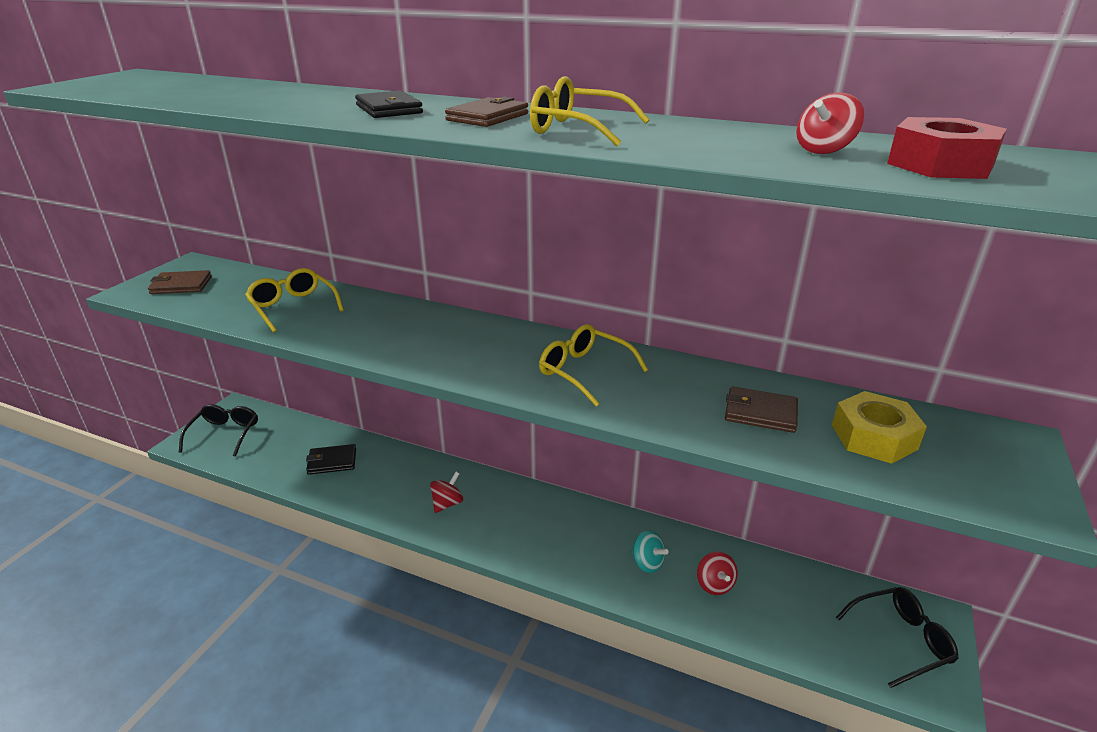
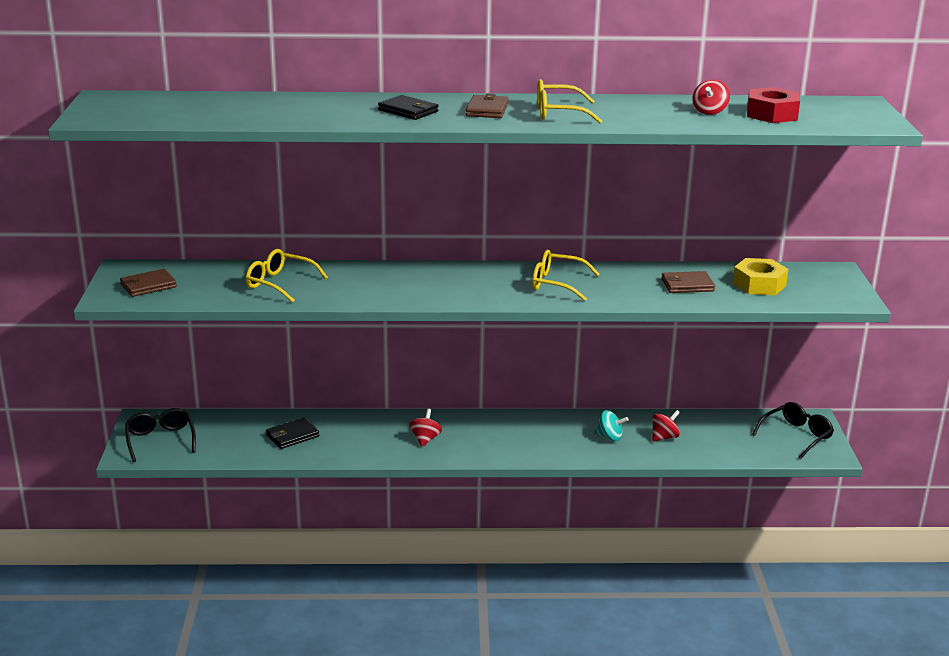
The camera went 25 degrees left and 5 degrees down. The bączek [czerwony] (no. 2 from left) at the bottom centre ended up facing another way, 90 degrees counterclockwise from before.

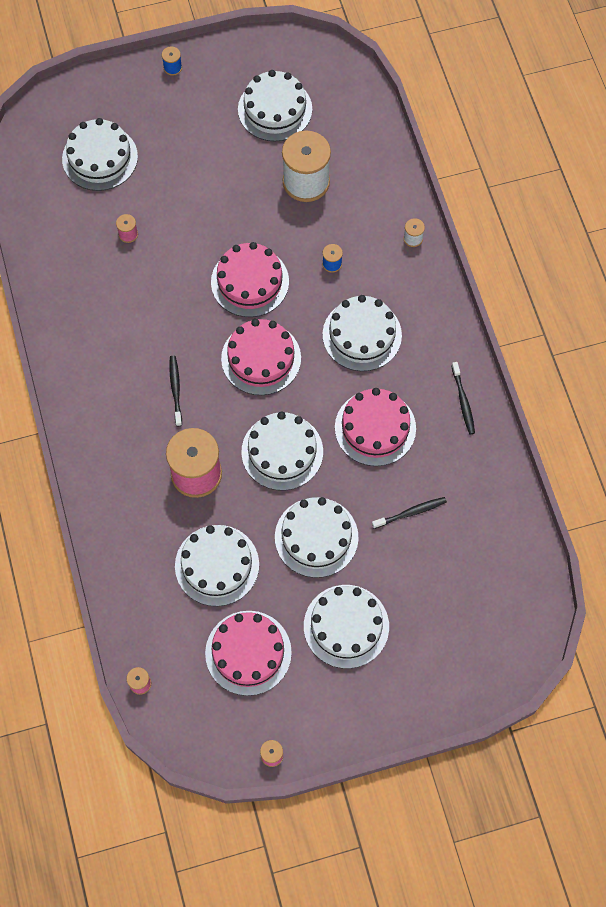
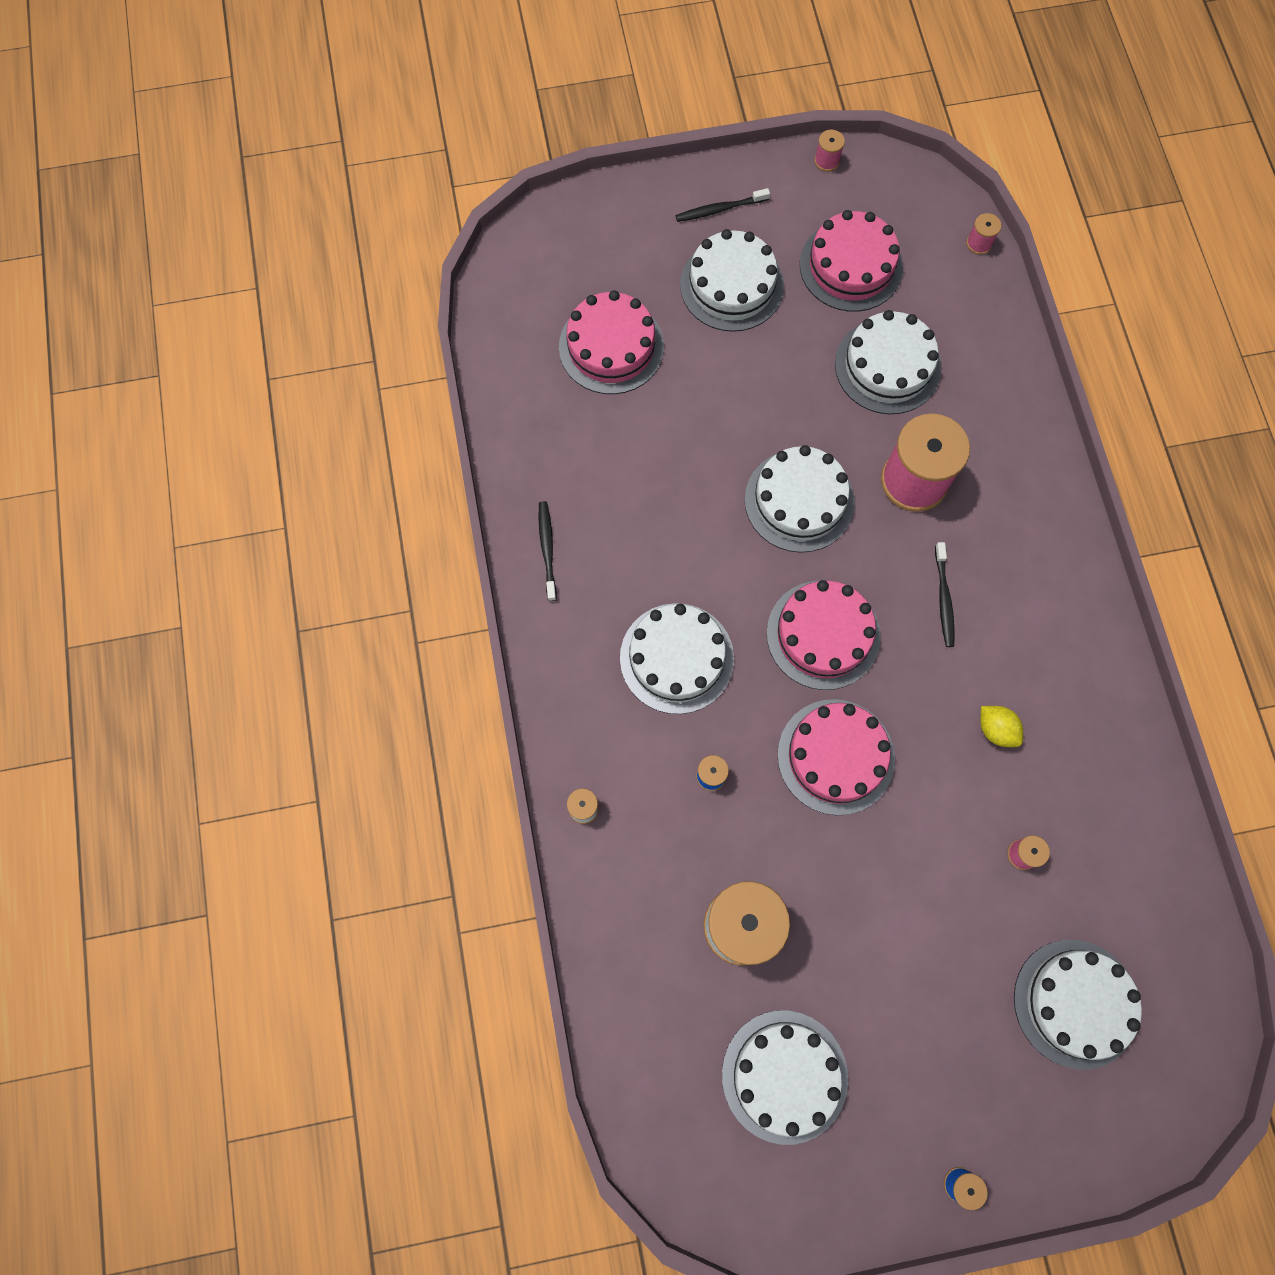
The camera went 175 degrees left and 5 degrees up. The tort [różowy] (no. 4 from left in the first image) ended up elsewhere, having gone from the centre to the top centre. The second view lost the tort [biały] (no. 5 from left) at the centre. The szczoteczka do zębów [czarny] (no. 2 from left) ended up elsewhere, having gone from the middle right to the top centre. The second view gained the cytryna [żółty] at the middle right.

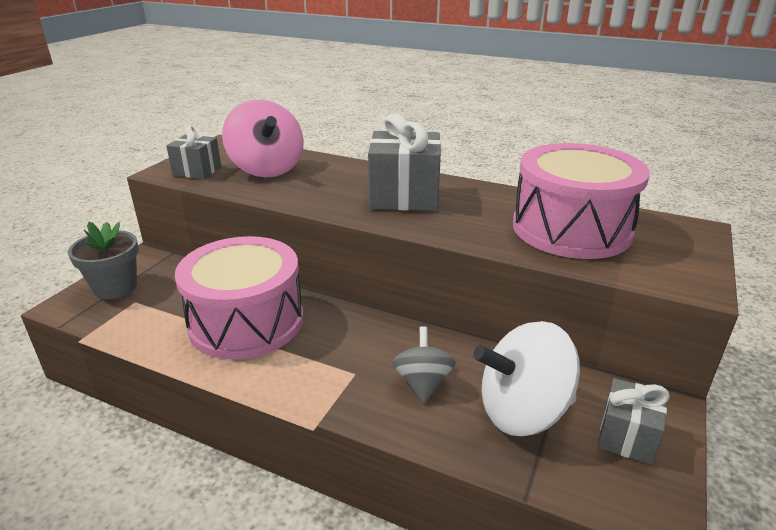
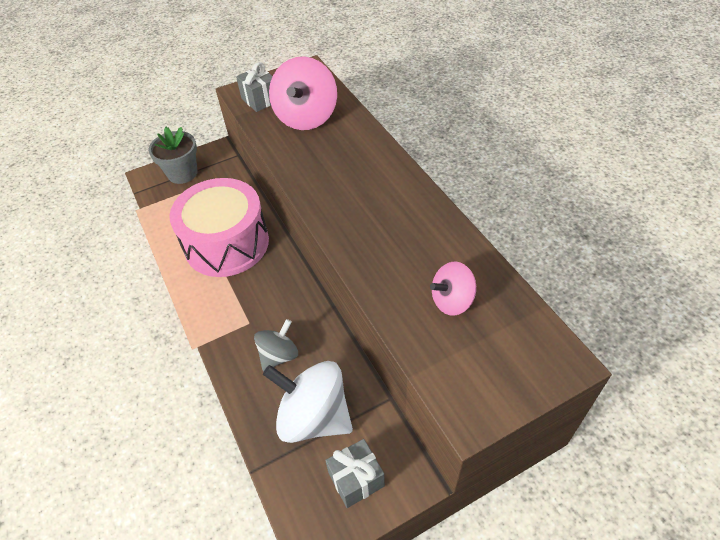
The camera went 40 degrees right and 20 degrees up. The second view lost the prezent [szary] (no. 2 from left) at the top centre. Where the bęben [różowy] (no. 2 from left) stood at the middle right, the bączek [różowy] (no. 2 from left) came to stand at the centre.

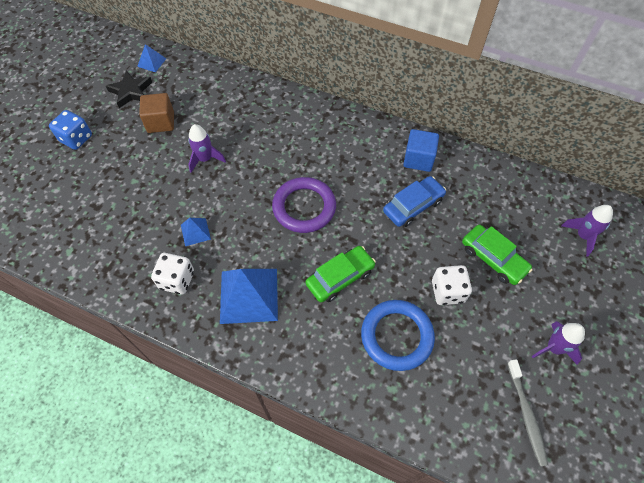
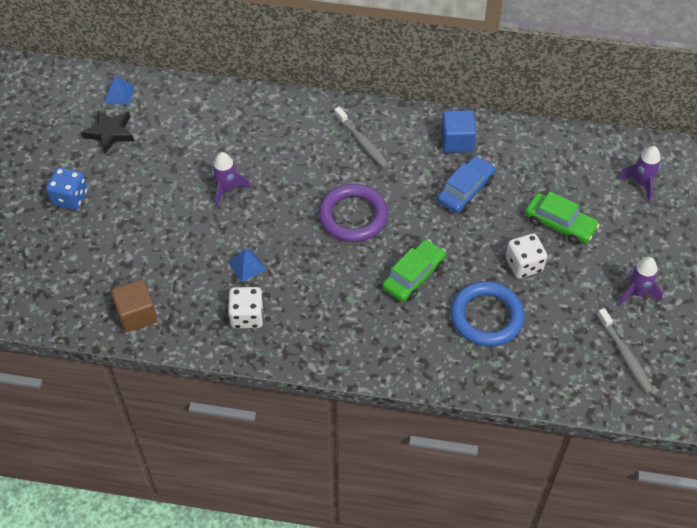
The camera went 15 degrees left and 5 degrees down. The sześcian [brązowy] ended up elsewhere, having gone from the top left to the middle left. The second view lost the piramida [niebieski] (no. 3 from left) at the centre. The second view gained the szczoteczka do zębów [szary] (no. 1 from left) at the top centre.

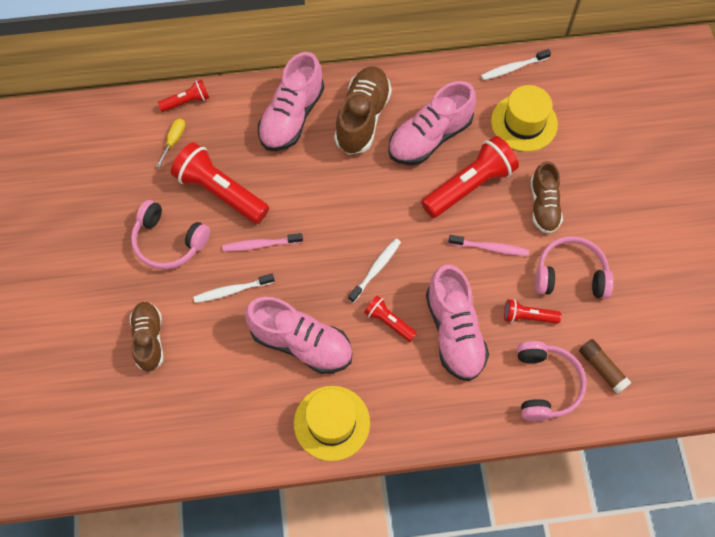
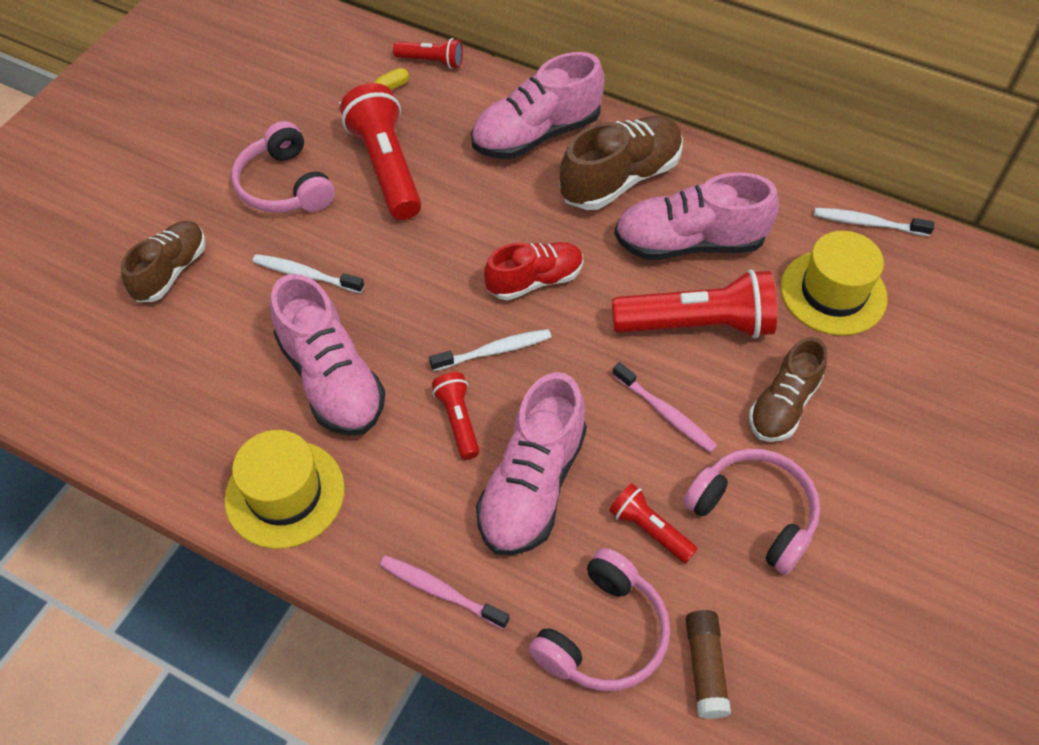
The camera went 35 degrees right and 10 degrees down. The szczoteczka do zębów [różowy] (no. 1 from left) ended up elsewhere, having gone from the centre to the bottom centre. The second view gained the but [czerwony] at the centre.

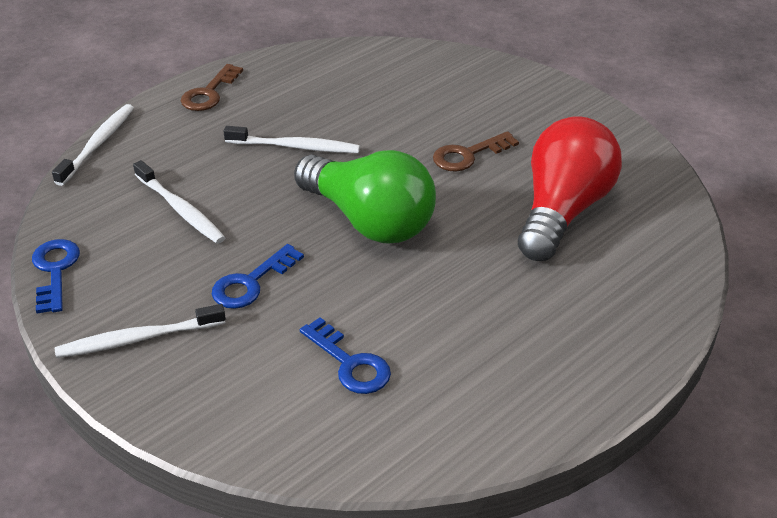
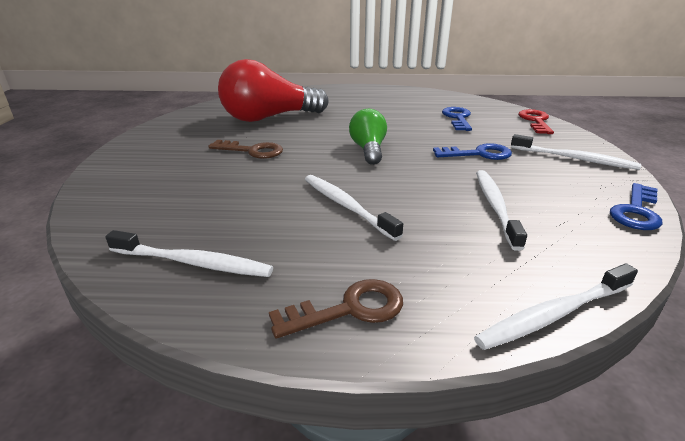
The camera went 135 degrees left and 10 degrees down. The size of the żarówka [zielony] at the centre changed by a factor of 0.56. The second view gained the klucz [czerwony] at the top right. The second view gained the szczoteczka do zębów [biały] (no. 1 from left) at the middle left.

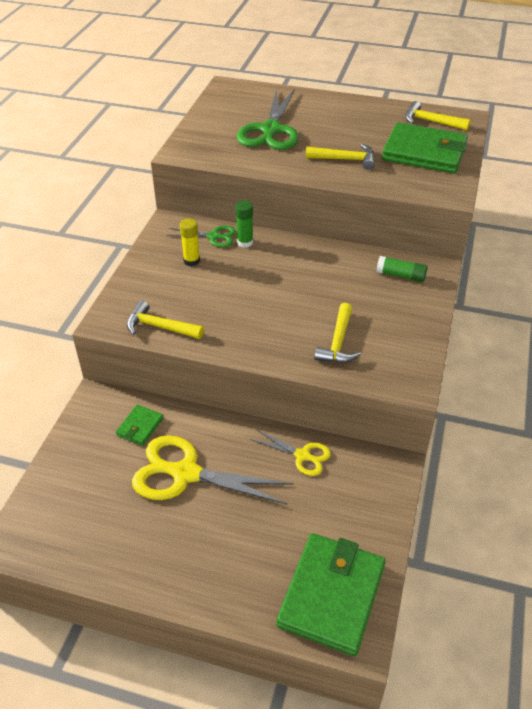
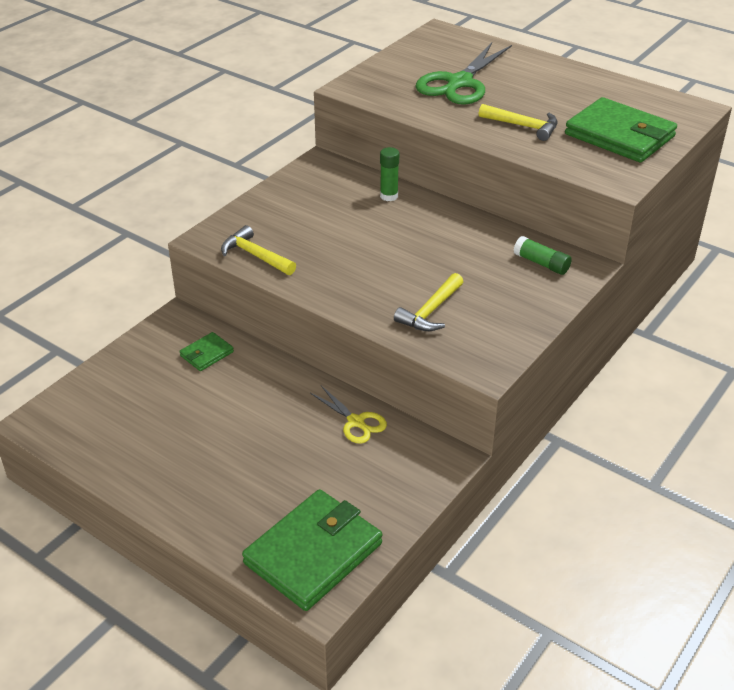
The camera went 20 degrees right and 5 degrees down. The second view lost the młotek [żółty] (no. 4 from left) at the top right. The second view lost the klej w sztyfcie [żółty] at the centre. The second view lost the nożyczki [zielony] (no. 1 from left) at the top centre. The second view lost the nożyczki [żółty] (no. 1 from left) at the centre.

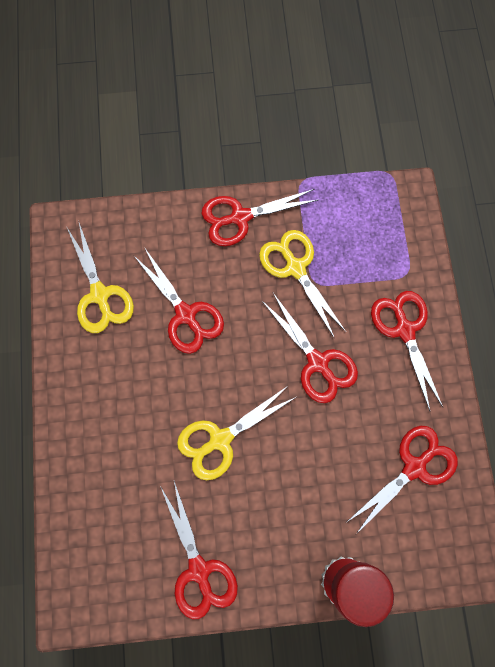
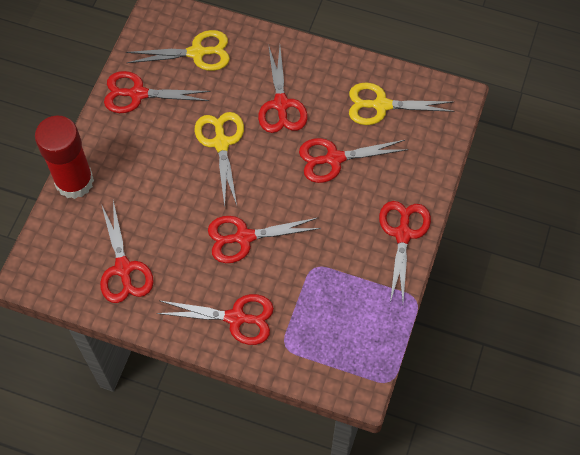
The camera went 115 degrees right and 10 degrees down. The nożyczki [żółty] (no. 3 from left in the first image) ended up elsewhere, having gone from the centre to the top left. The second view gained the nożyczki [czerwony] (no. 5 from left) at the top centre.

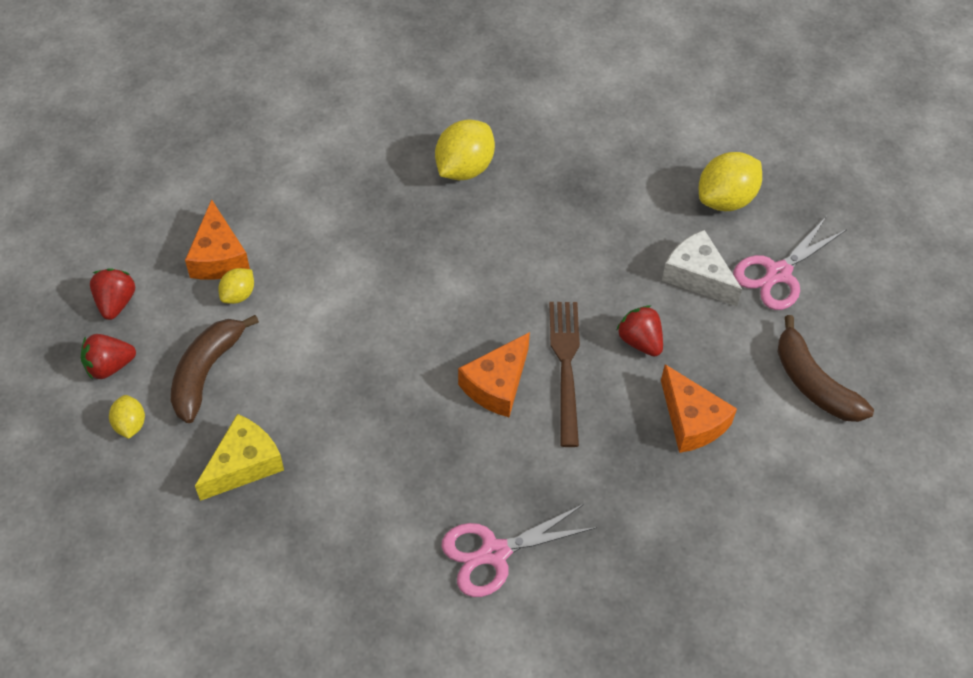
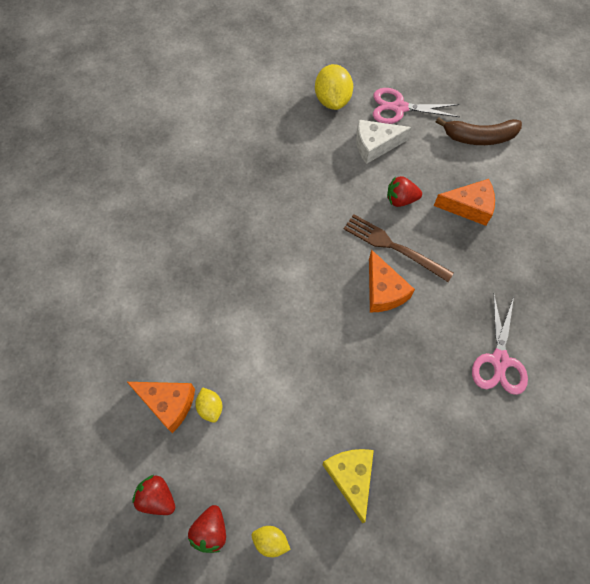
The camera went 55 degrees left and 10 degrees up. The second view lost the cytryna [żółty] (no. 3 from left) at the top centre. The nożyczki [różowy] (no. 2 from left in the first image) at the middle right ended up facing another way, 105 degrees clockwise from before. The second view lost the banan [brązowy] (no. 1 from left) at the middle left.

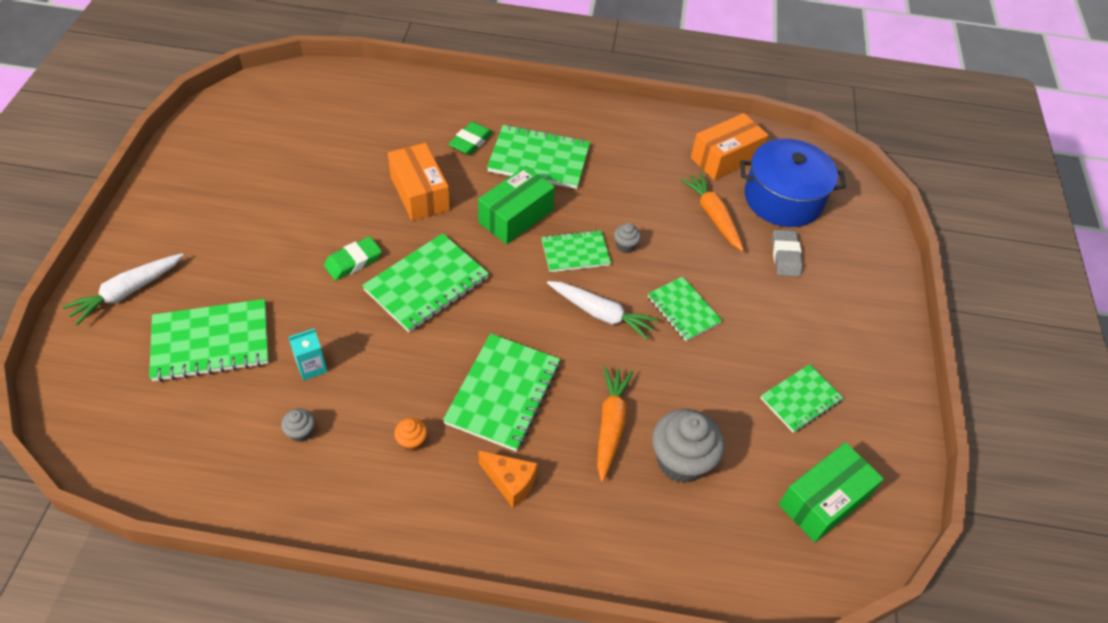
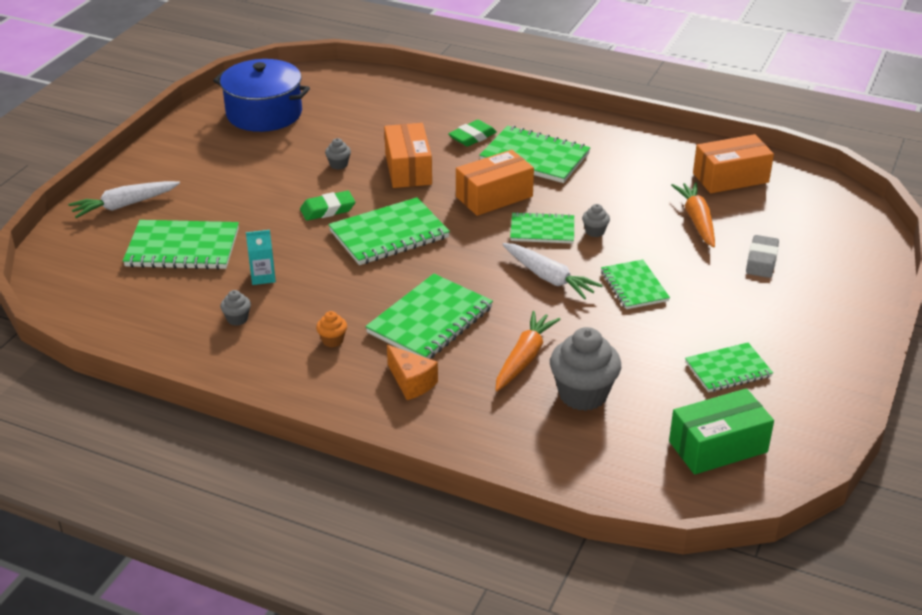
The camera went 20 degrees right and 15 degrees down. The garnek [niebieski] ended up elsewhere, having gone from the top right to the top left. What was the pudełko [zielony] (no. 1 from left) at the top centre turned into the pudełko [pomarańczowy] (no. 2 from left) at the top centre. The second view gained the muffinka [szary] (no. 2 from left) at the top centre.

